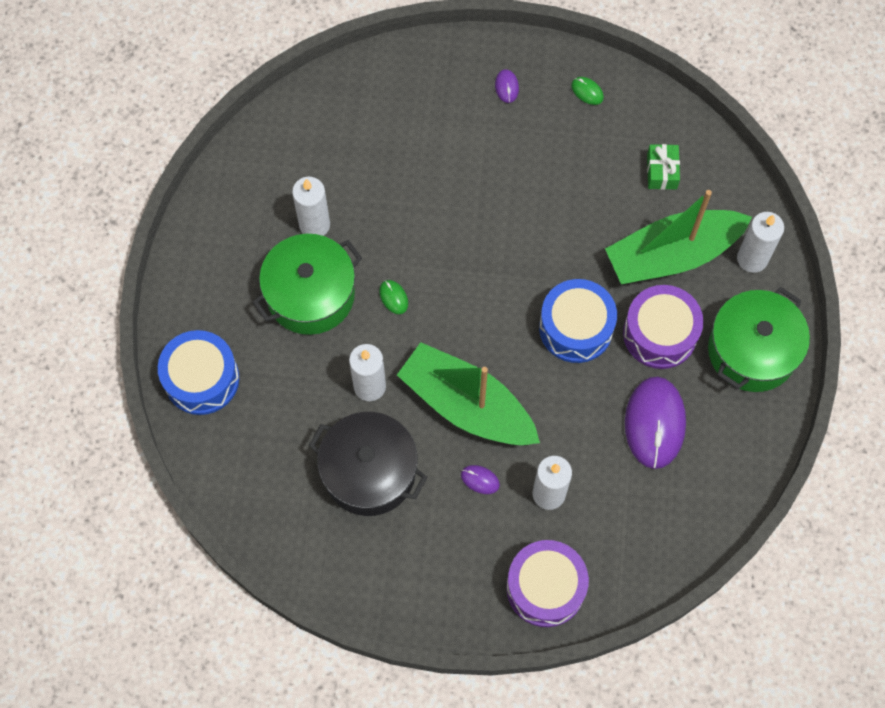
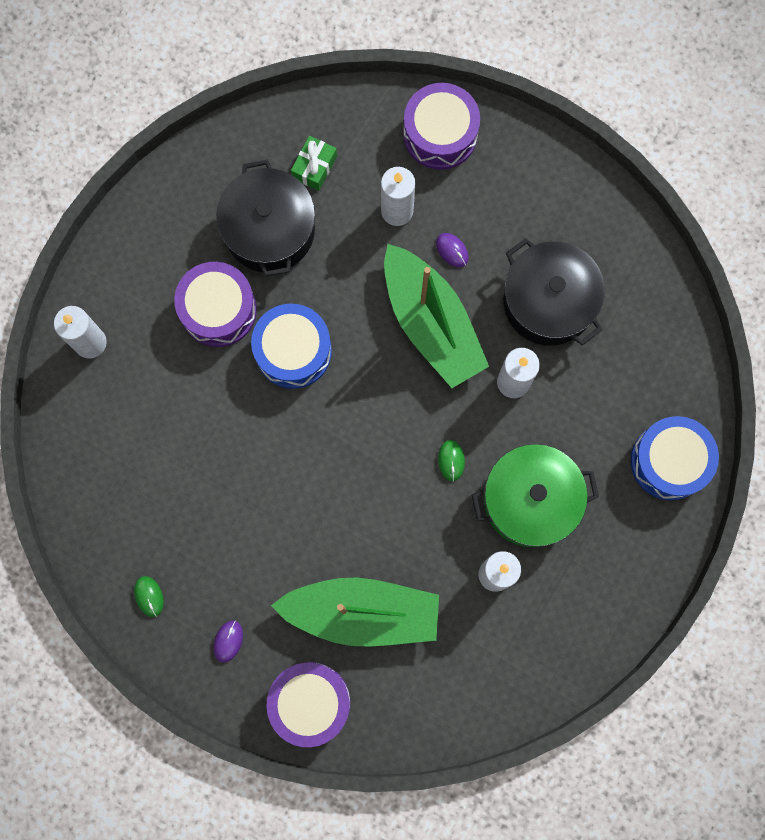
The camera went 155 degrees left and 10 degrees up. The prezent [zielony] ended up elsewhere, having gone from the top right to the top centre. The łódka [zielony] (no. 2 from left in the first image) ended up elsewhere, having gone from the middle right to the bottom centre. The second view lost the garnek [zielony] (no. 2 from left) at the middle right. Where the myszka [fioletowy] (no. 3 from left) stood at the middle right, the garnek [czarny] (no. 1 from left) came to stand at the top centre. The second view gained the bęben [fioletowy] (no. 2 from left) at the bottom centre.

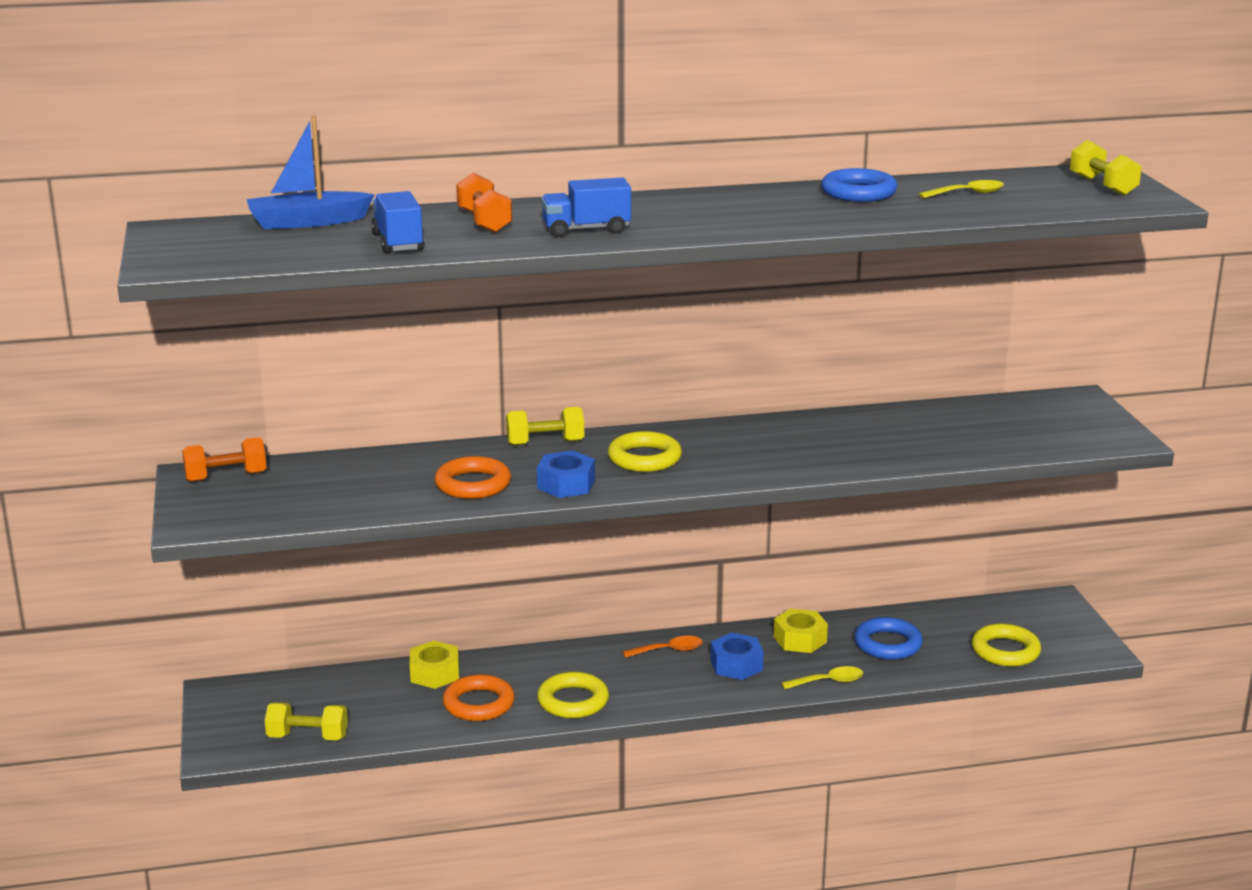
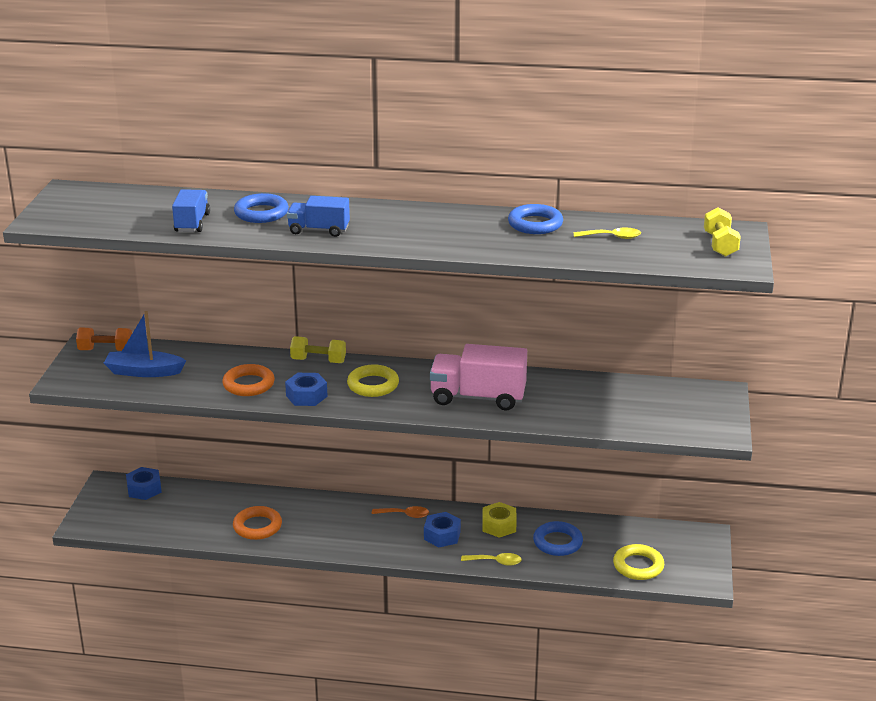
The camera went 20 degrees right and 5 degrees up. The łódka [niebieski] ended up elsewhere, having gone from the top left to the middle left. Where the hantel [pomarańczowy] (no. 2 from left) stood at the top centre, the pierścień [niebieski] (no. 1 from left) came to stand at the top left. The second view lost the nakrętka [żółty] (no. 1 from left) at the bottom centre. The second view lost the pierścień [żółty] (no. 1 from left) at the bottom centre. The second view lost the hantel [żółty] (no. 1 from left) at the bottom left. The second view gained the ciężarówka [różowy] at the centre. The second view gained the nakrętka [niebieski] (no. 1 from left) at the bottom left.

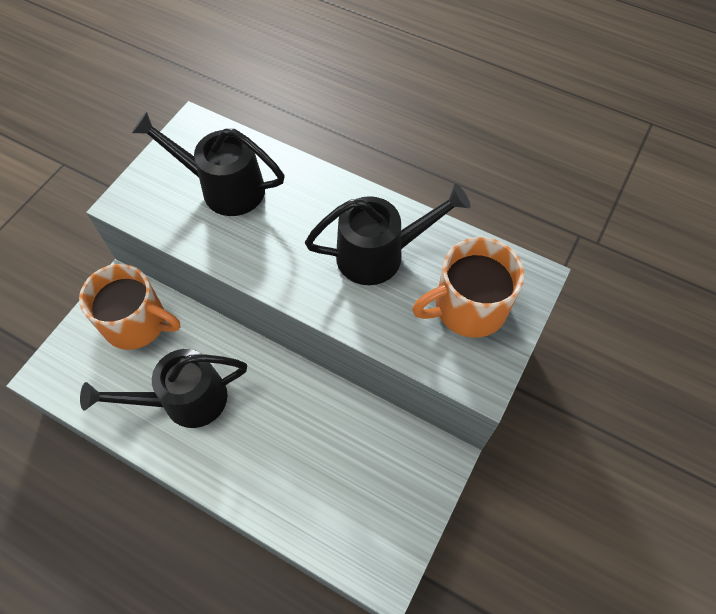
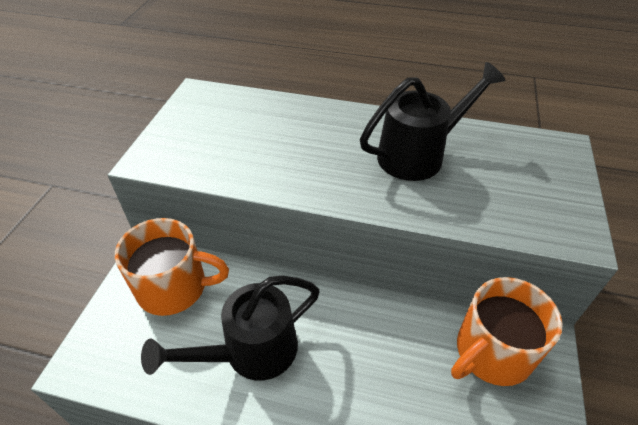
The camera went 15 degrees left and 15 degrees down. The second view lost the konewka [czarny] (no. 2 from left) at the top left. The kubek [pomarańczowy] (no. 2 from left) ended up elsewhere, having gone from the centre to the bottom right.

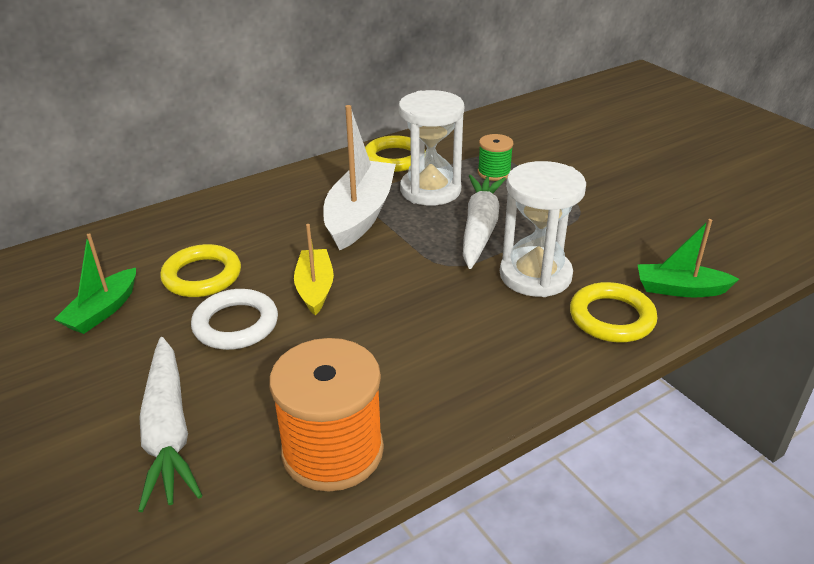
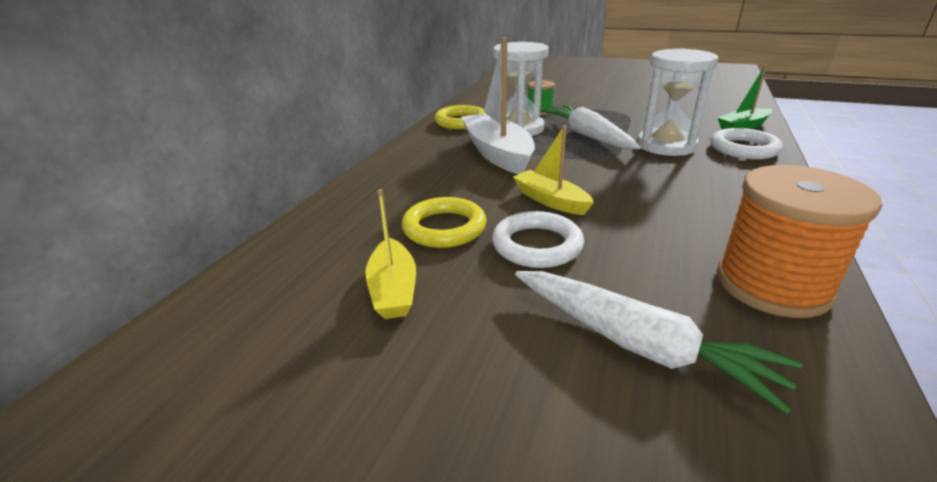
The camera went 35 degrees left and 5 degrees down. What was the łódka [zielony] (no. 1 from left) at the middle left turned into the łódka [żółty] (no. 1 from left) at the centre. What was the pierścień [żółty] (no. 3 from left) at the middle right turned into the pierścień [biały] (no. 2 from left) at the top right.

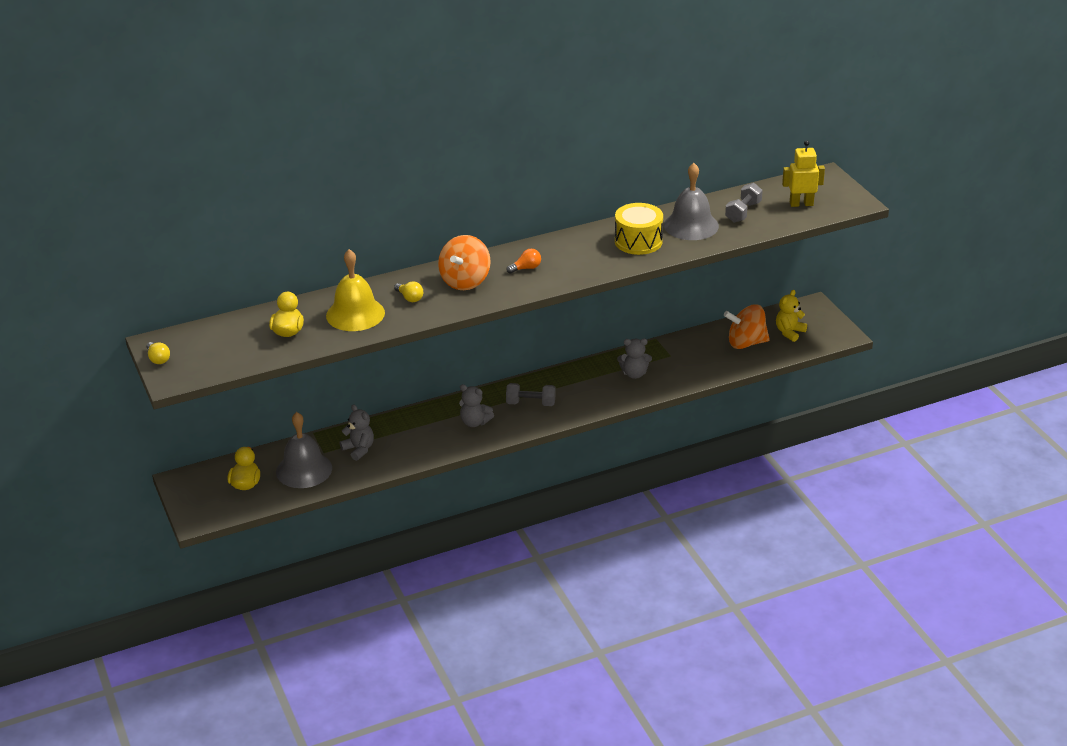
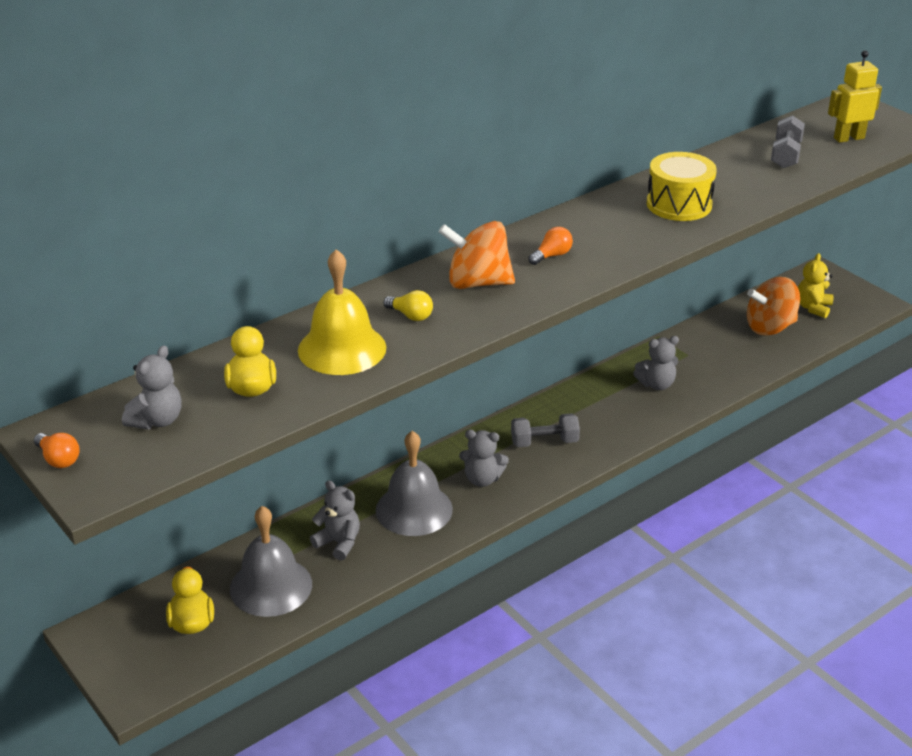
The camera went 15 degrees left and 0 degrees up. The dzwonek [szary] (no. 2 from left) ended up elsewhere, having gone from the top centre to the centre. The bączek [pomarańczowy] (no. 1 from left) at the centre ended up facing another way, 90 degrees clockwise from before. What was the żarówka [żółty] (no. 1 from left) at the middle left turned into the żarówka [pomarańczowy] (no. 1 from left) at the middle left. The second view gained the miś [szary] (no. 1 from left) at the middle left.

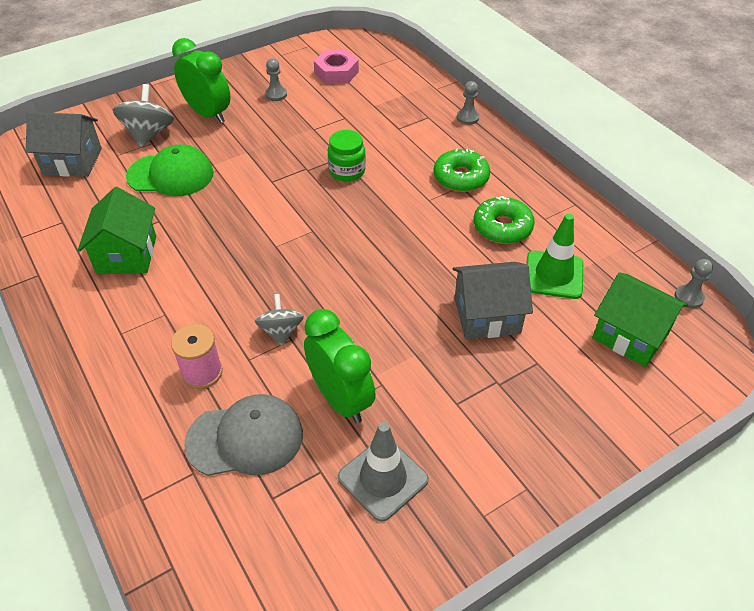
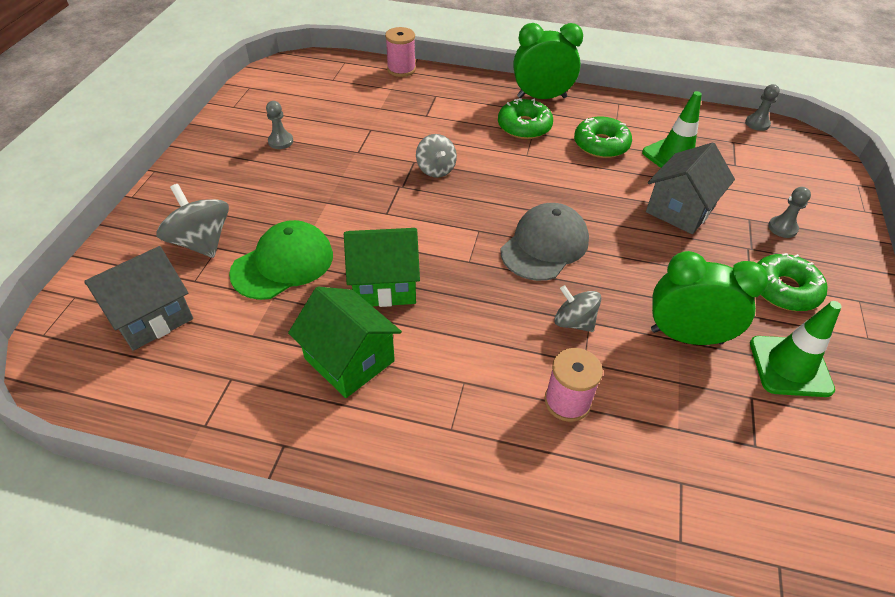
The camera went 45 degrees left and 0 degrees up. The budzik [zielony] (no. 1 from left) ended up elsewhere, having gone from the top left to the top centre. The second view lost the nakrętka [różowy] at the top centre. The pionek [szary] (no. 2 from left in the first image) ended up elsewhere, having gone from the top centre to the middle right. Where the słoik [zielony] stood at the top centre, the bączek [szary] (no. 2 from left) came to stand at the top centre. The domek [zielony] (no. 2 from left) ended up elsewhere, having gone from the middle right to the centre. The czapka [szary] ended up elsewhere, having gone from the bottom left to the centre. What was the pachołek [szary] at the bottom centre turned into the pachołek [zielony] (no. 2 from left) at the middle right. The second view gained the szpulka [różowy] (no. 1 from left) at the top centre. The second view gained the donut [zielony] (no. 3 from left) at the middle right.

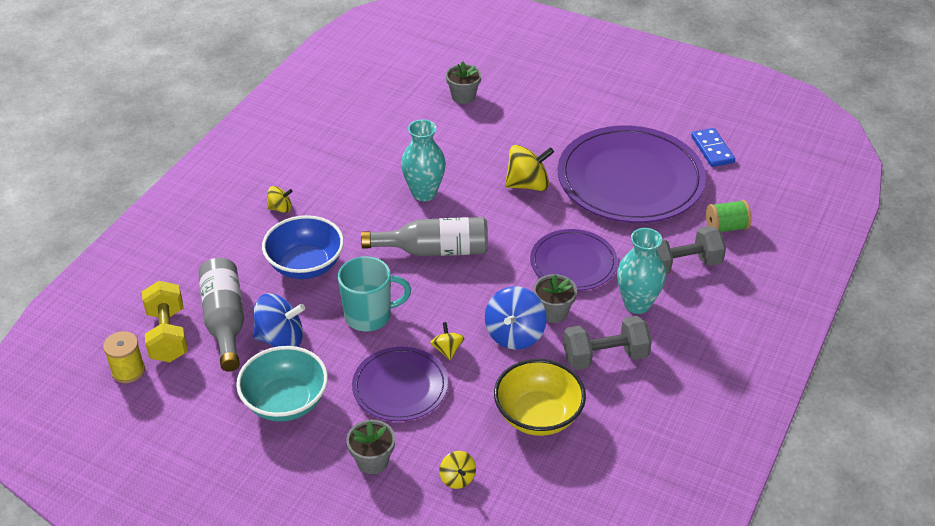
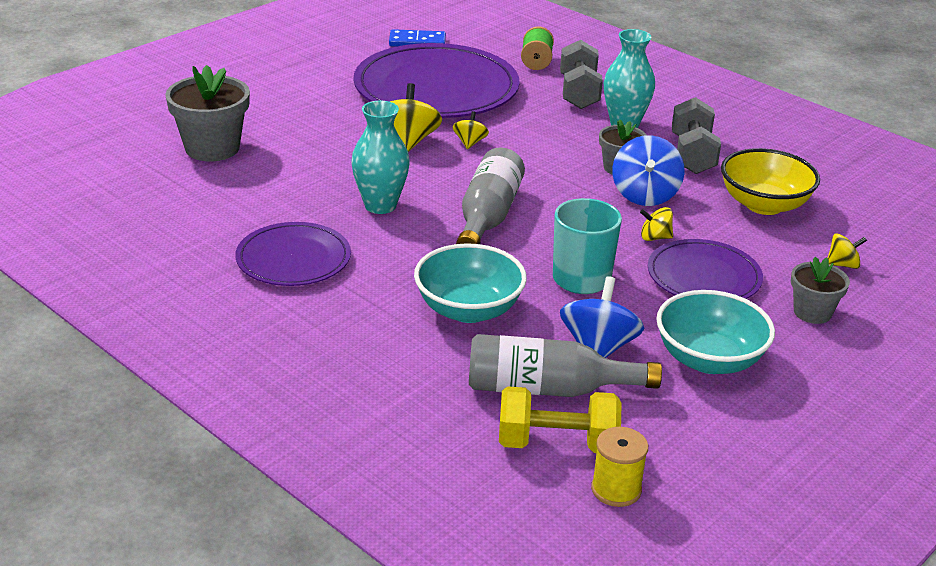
The camera went 75 degrees left and 10 degrees down. The size of the doniczka [szary] (no. 2 from left in the first image) at the top centre changed by a factor of 1.70. The bączek [żółty] (no. 1 from left in the first image) ended up elsewhere, having gone from the middle left to the top centre. What was the miska [niebieski] at the middle left turned into the miska [turkusowy] (no. 1 from left) at the centre. The talerz [fioletowy] (no. 2 from left in the first image) ended up elsewhere, having gone from the centre to the middle left. The bączek [niebieski] (no. 2 from left) at the centre ended up facing another way, 60 degrees clockwise from before.

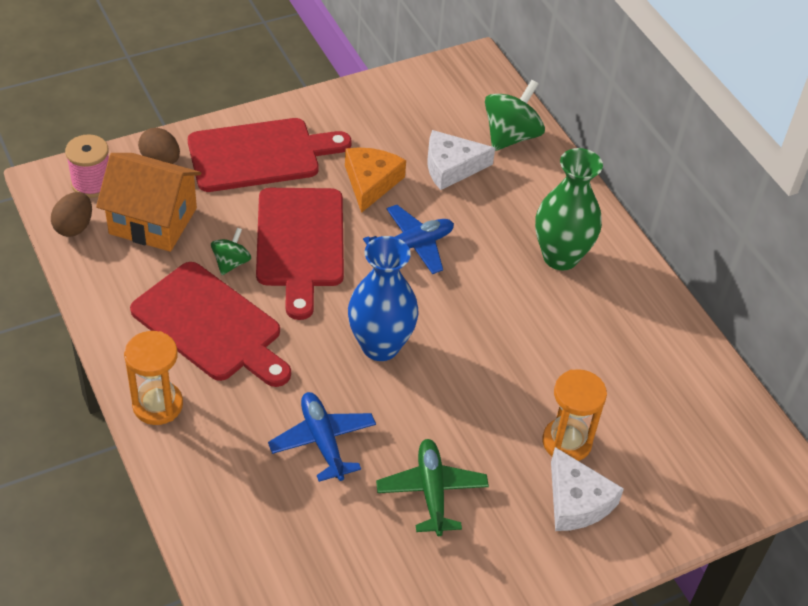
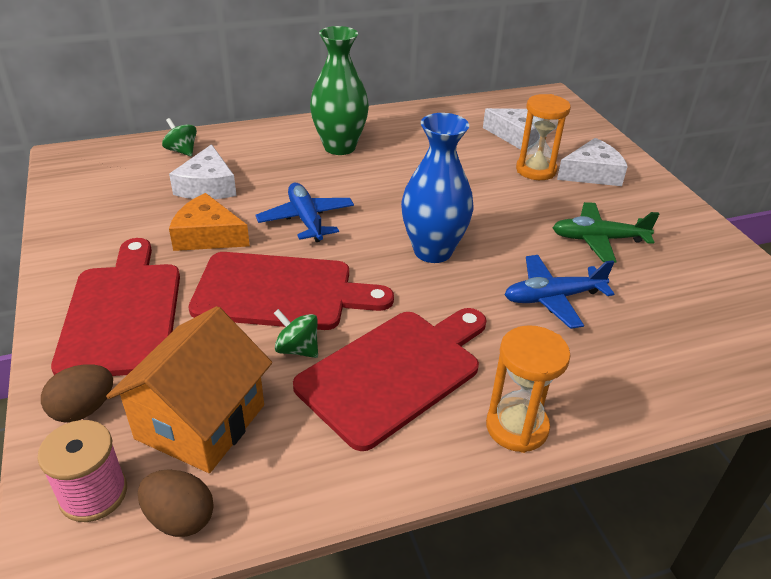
The camera went 80 degrees left and 10 degrees down. The size of the bączek [zielony] (no. 2 from left in the first image) at the top centre changed by a factor of 0.57. The second view gained the ser [biały] (no. 2 from left) at the top centre.

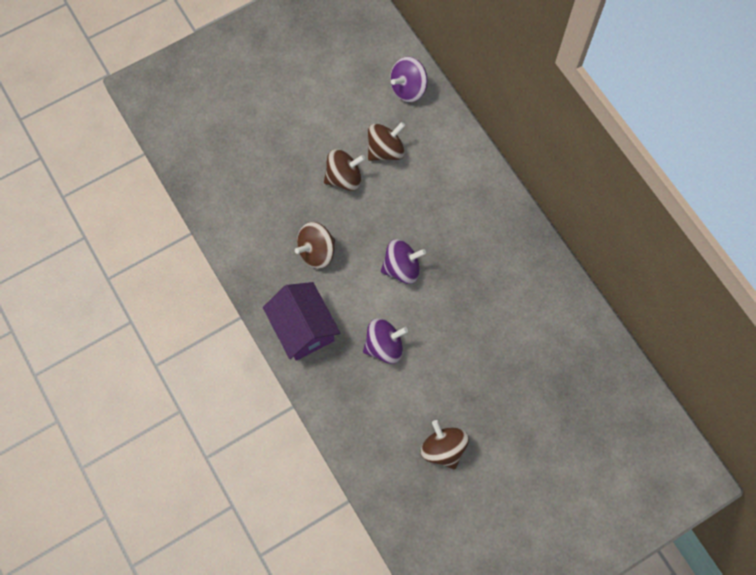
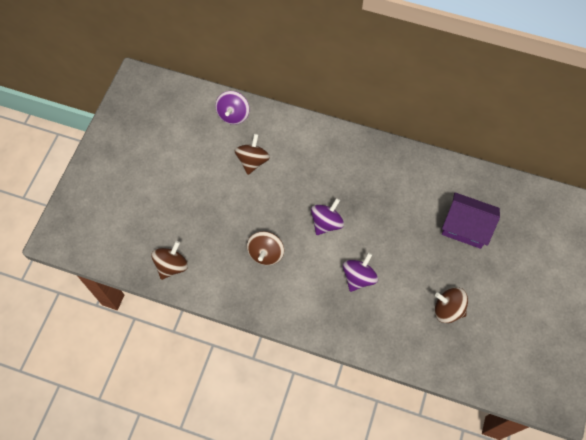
The camera went 40 degrees left and 5 degrees down. The bączek [brązowy] (no. 2 from left in the first image) ended up elsewhere, having gone from the top centre to the middle left. The domek [fioletowy] ended up elsewhere, having gone from the centre to the middle right.

